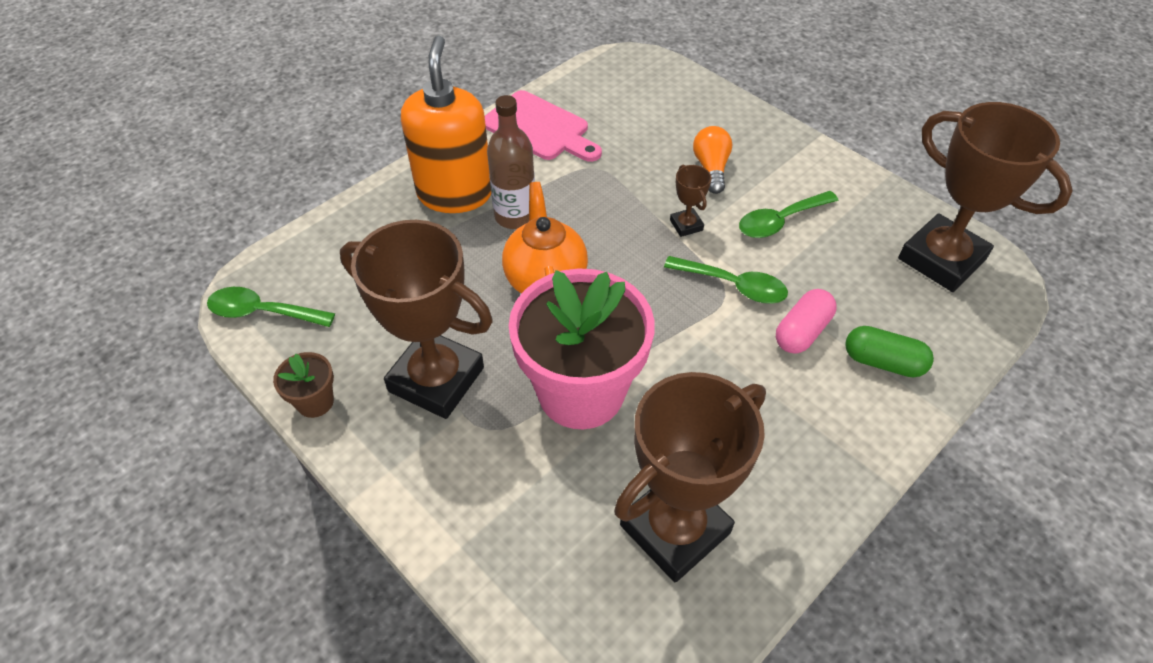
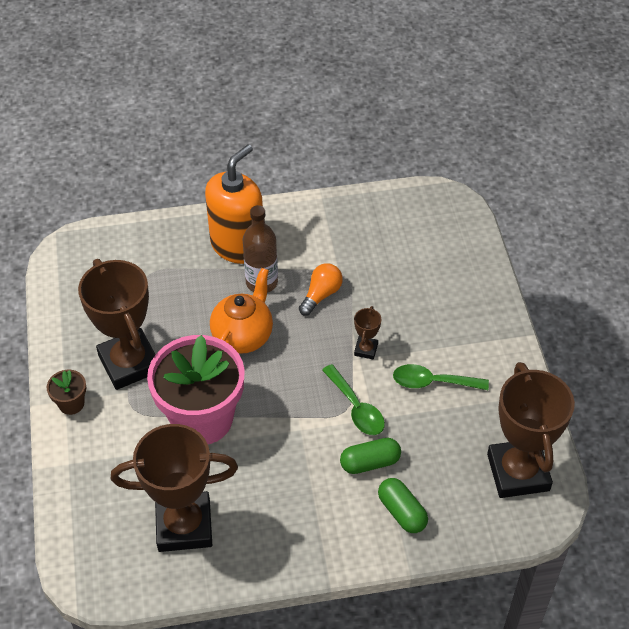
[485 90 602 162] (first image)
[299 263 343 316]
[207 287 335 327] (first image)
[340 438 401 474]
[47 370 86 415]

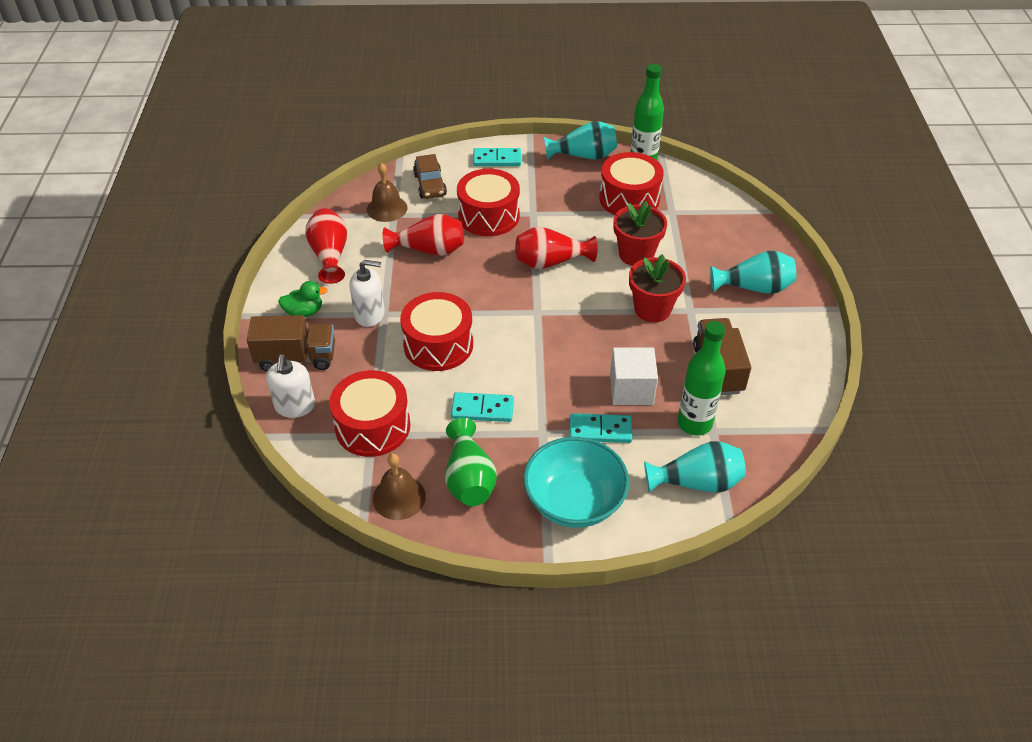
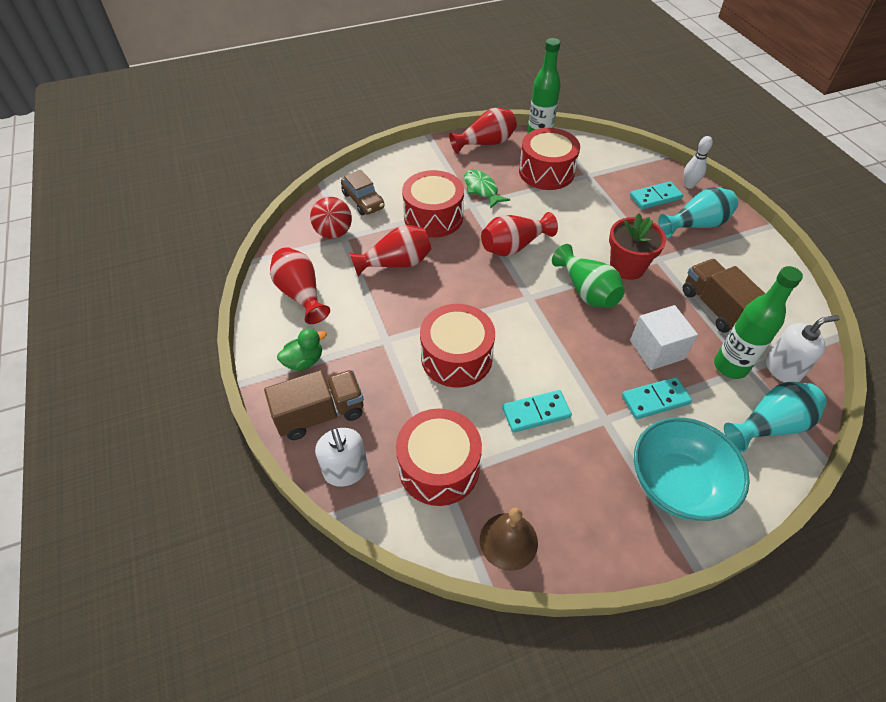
[449 107 517 154]
[630 181 683 209]
[310 197 352 239]
[613 201 667 266] (first image)
[766 315 840 383]
[552 244 625 308]
[684 136 713 189]
[464 170 510 209]

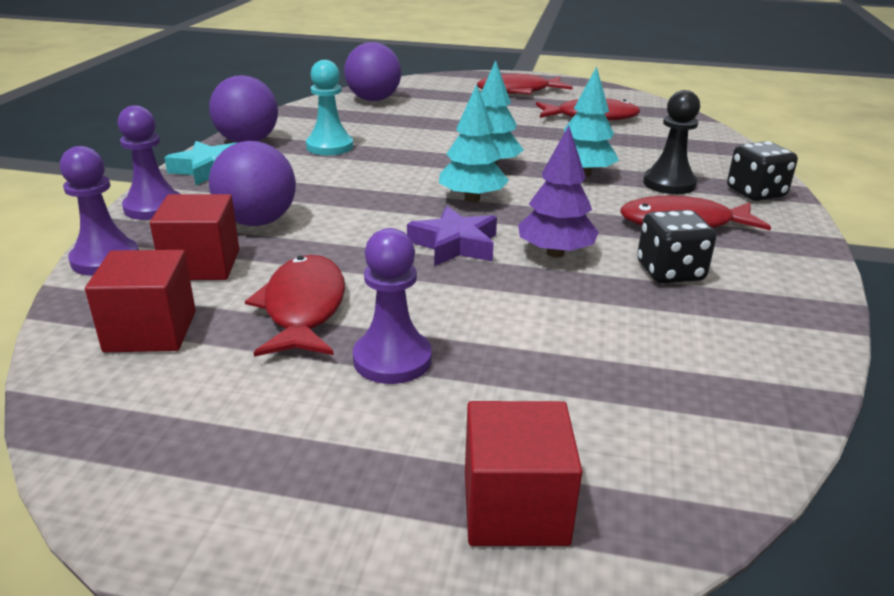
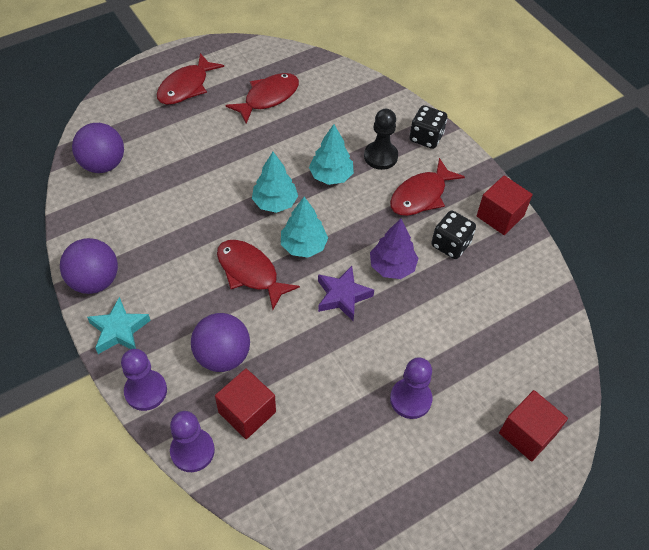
[306 60 353 155] (first image)
[477 175 533 235]
[217 240 300 310]

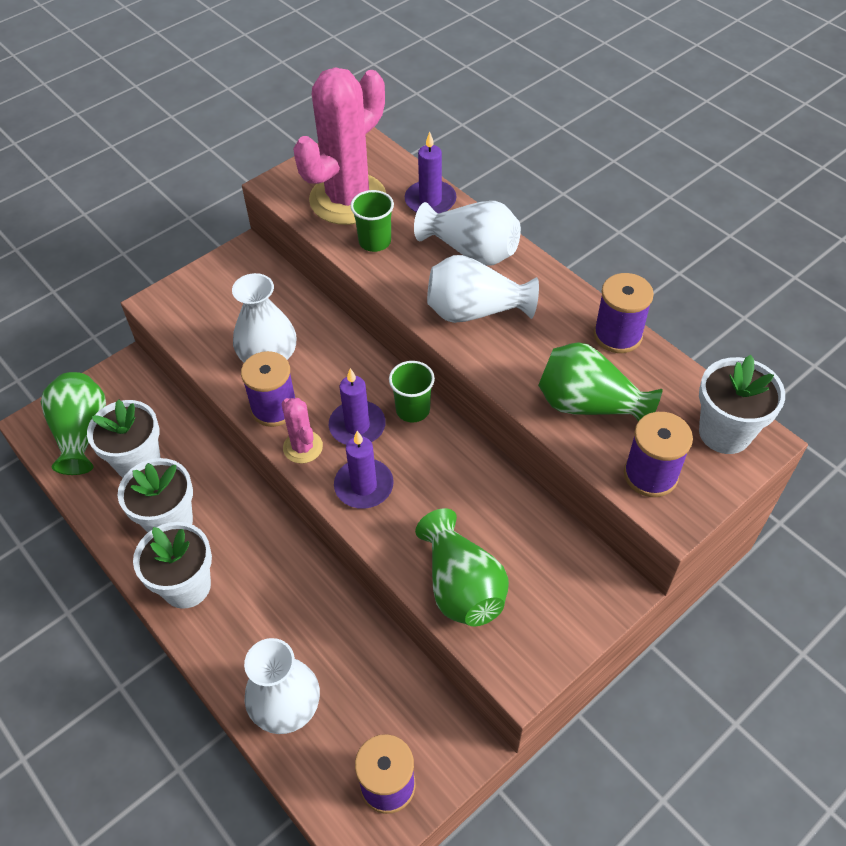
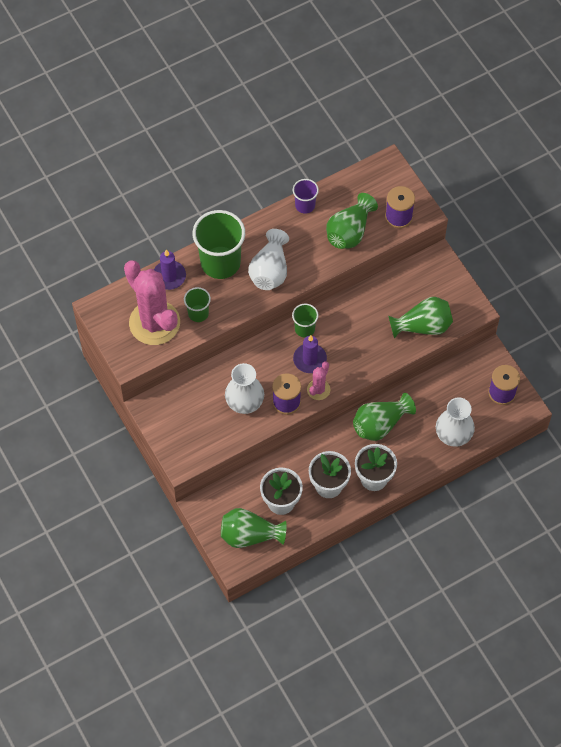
[192 210 245 279]
[293 179 319 213]
[699 355 785 454] (first image)
[307 361 330 400]
[334 431 394 509] (first image)
[353 393 416 441]

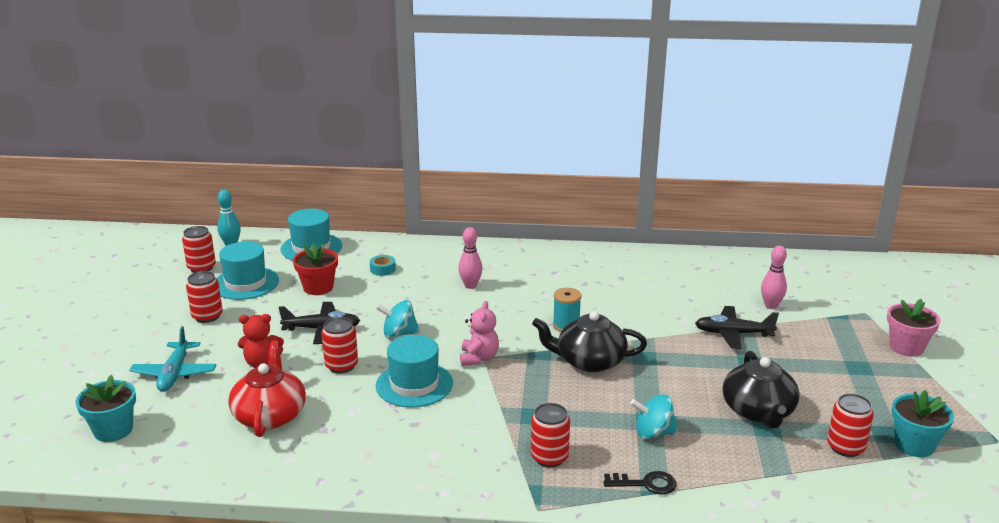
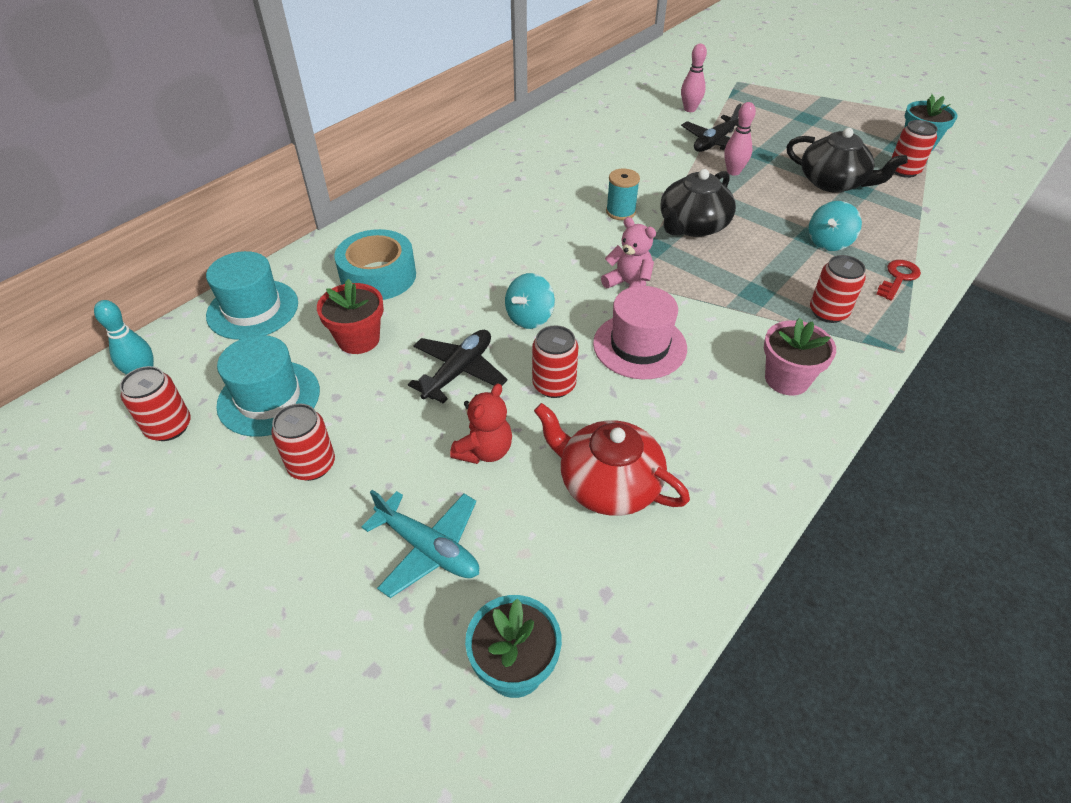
[724 102 756 176]
[334 229 416 300]
[764 318 836 395]
[593 286 687 379]
[876 260 921 301]

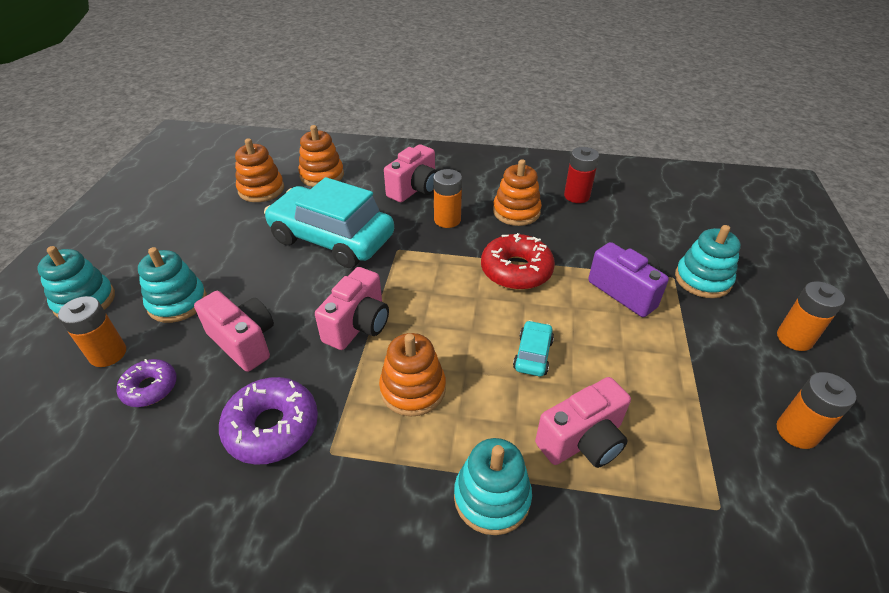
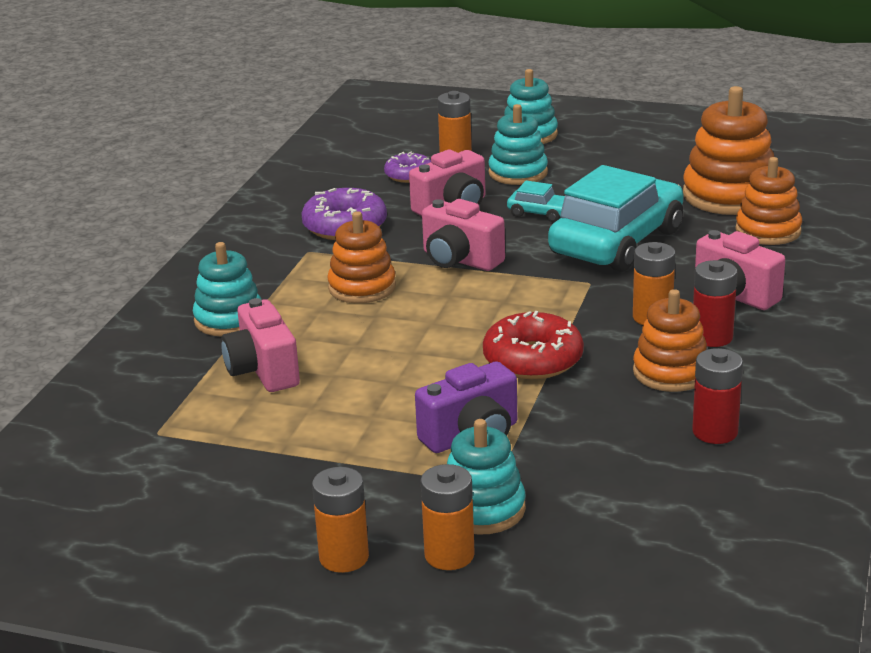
[683 86 774 215]
[507 181 565 222]
[421 464 475 570]
[693 260 737 347]

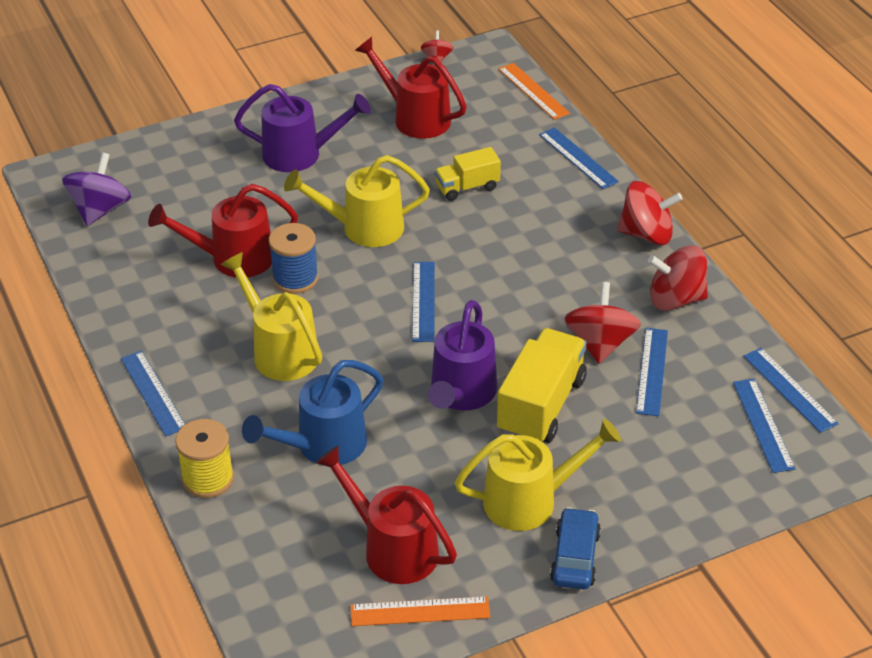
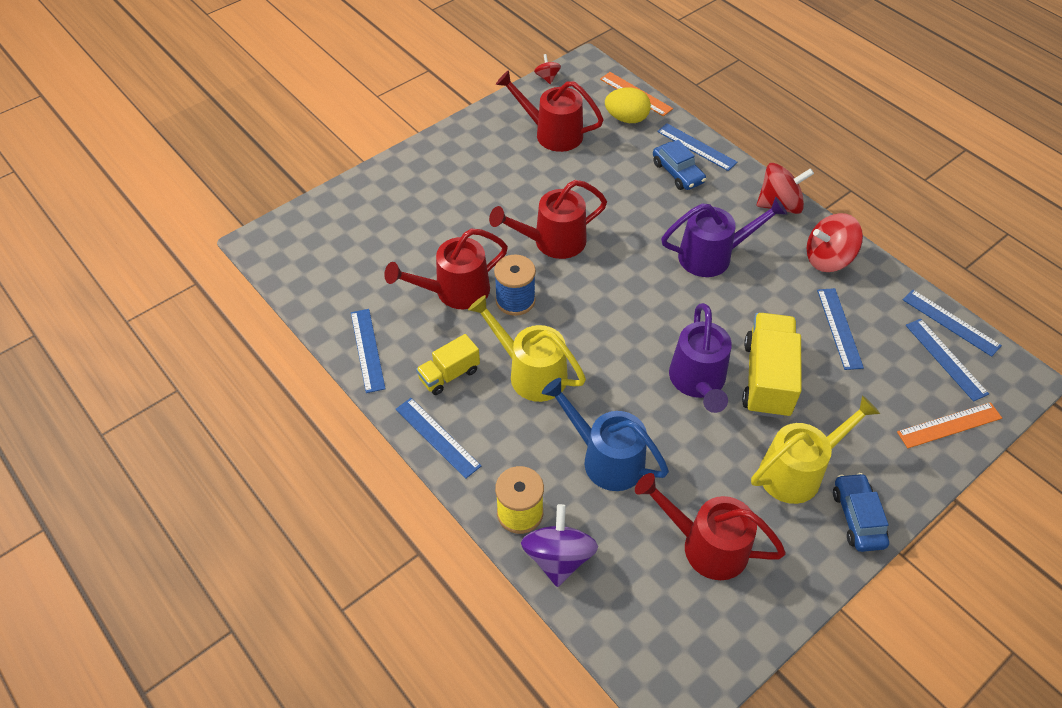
[661 197 787 277]
[416 334 480 395]
[521 504 598 587]
[489 180 607 259]
[351 309 386 393]
[564 282 641 364] (first image)
[542 378 669 491]
[897 402 1002 448]
[605 88 651 123]
[653 140 706 190]

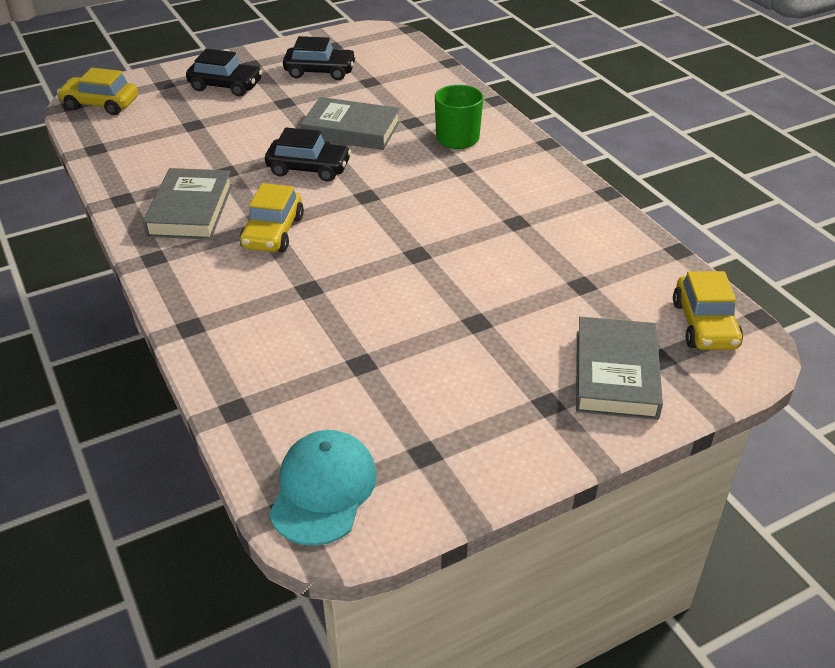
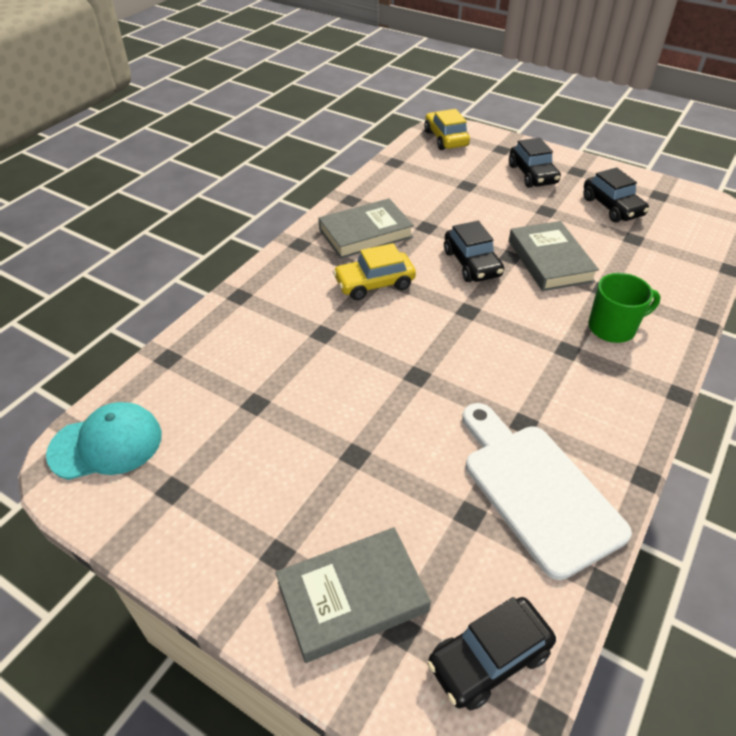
[427 597 556 711]
[462 403 632 580]

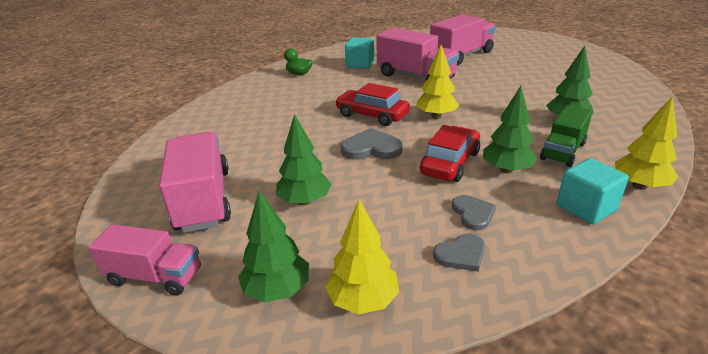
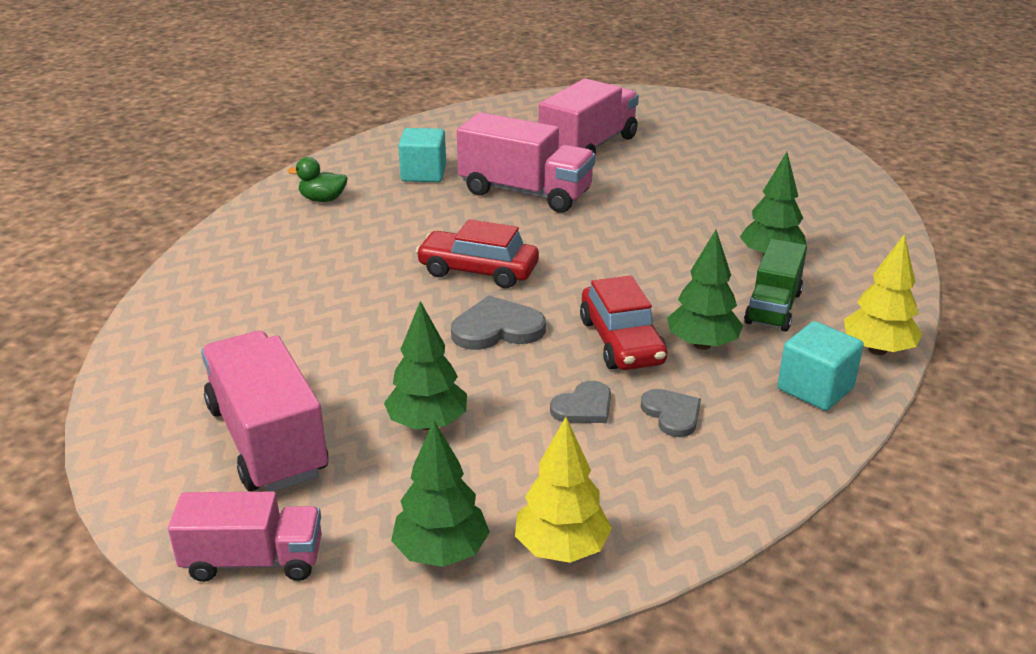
[416 45 459 119] (first image)
[580 275 667 370]
[550 381 611 423]

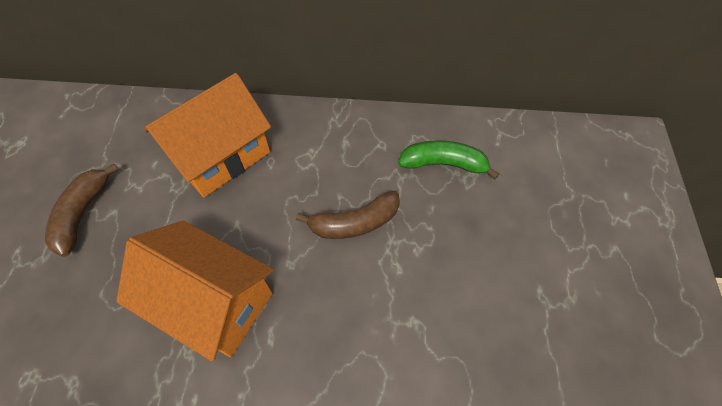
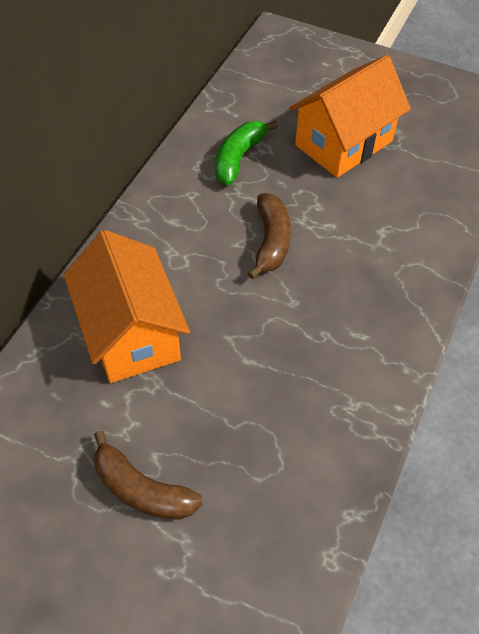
[289 55 411 178]

